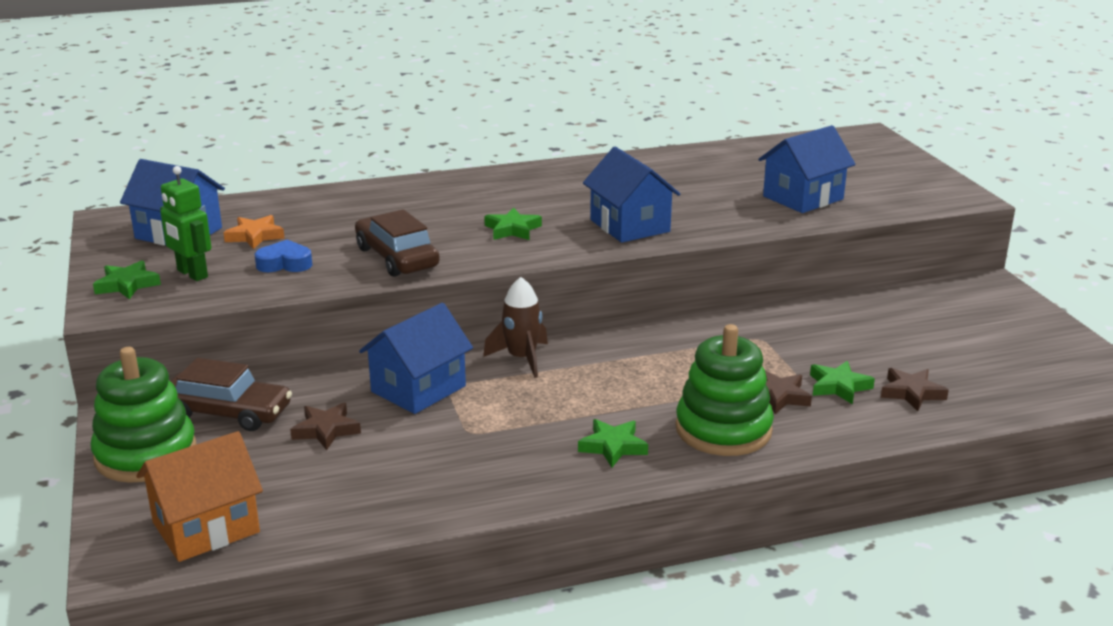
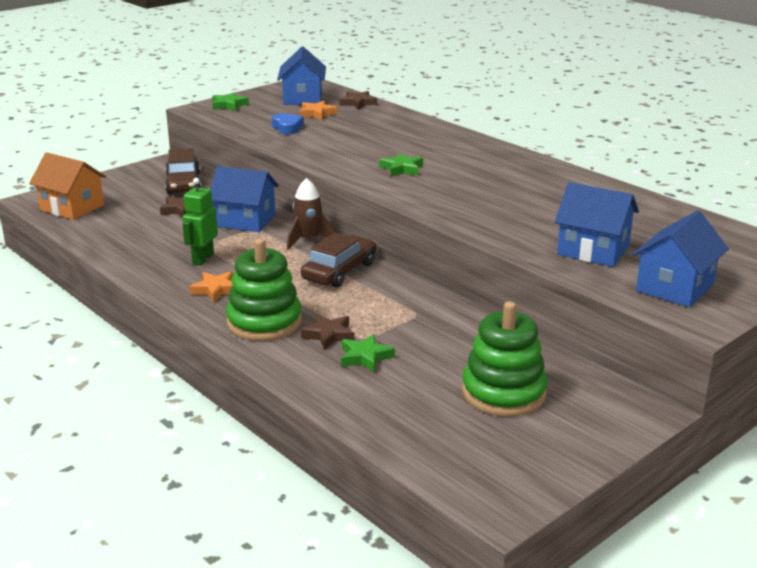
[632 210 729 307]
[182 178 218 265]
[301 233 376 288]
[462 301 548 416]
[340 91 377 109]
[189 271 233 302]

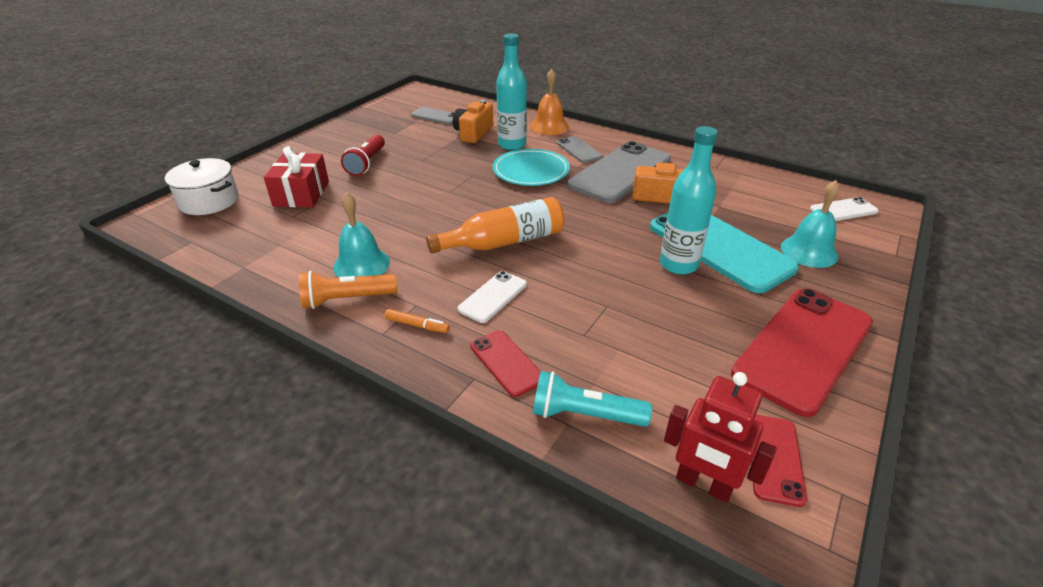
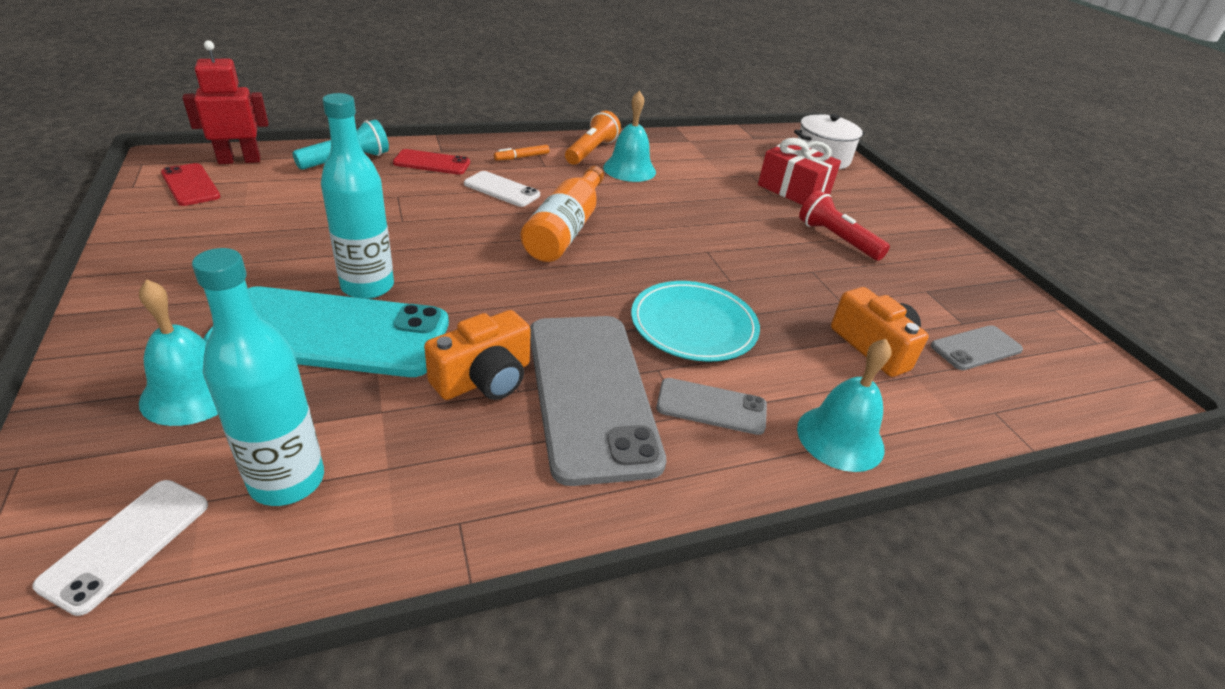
[192 248 324 506]
[797 339 892 472]
[464 171 540 207]
[731 288 873 417] (first image)

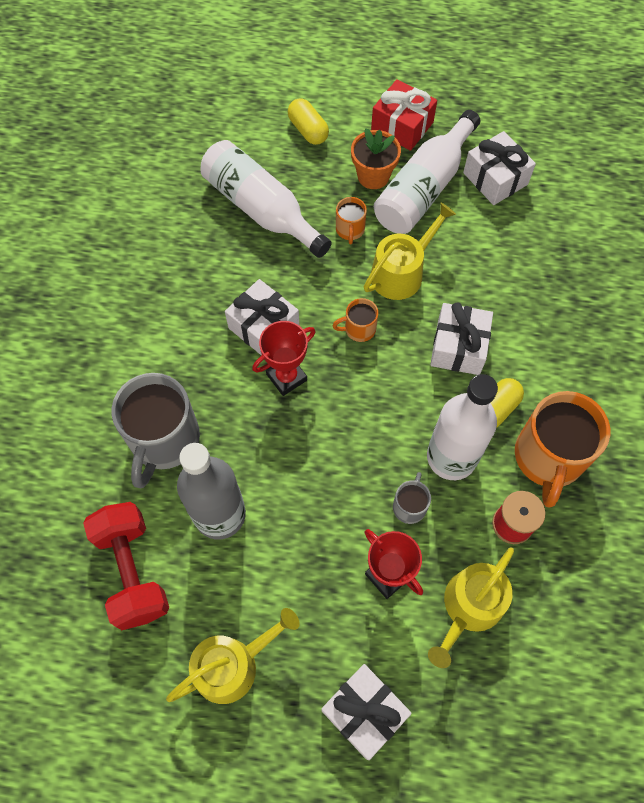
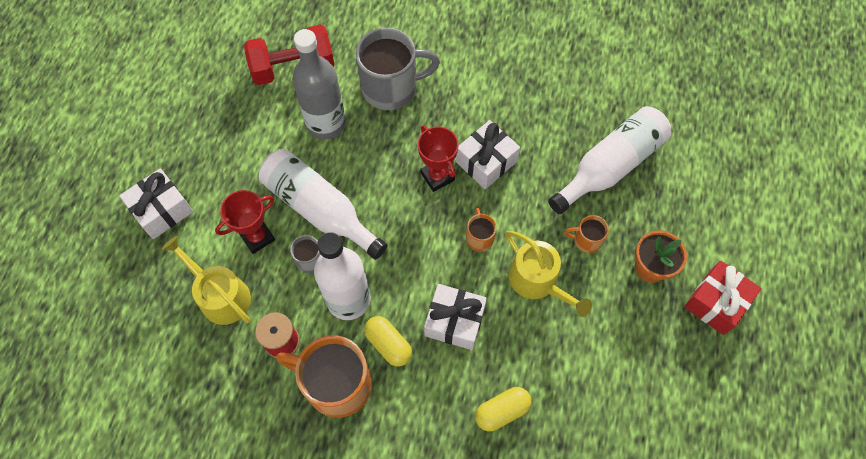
[475 387 532 431]
[259 149 388 260]
[463 131 536 205] (first image)
[356 28 440 110]
[166 608 300 704] (first image)

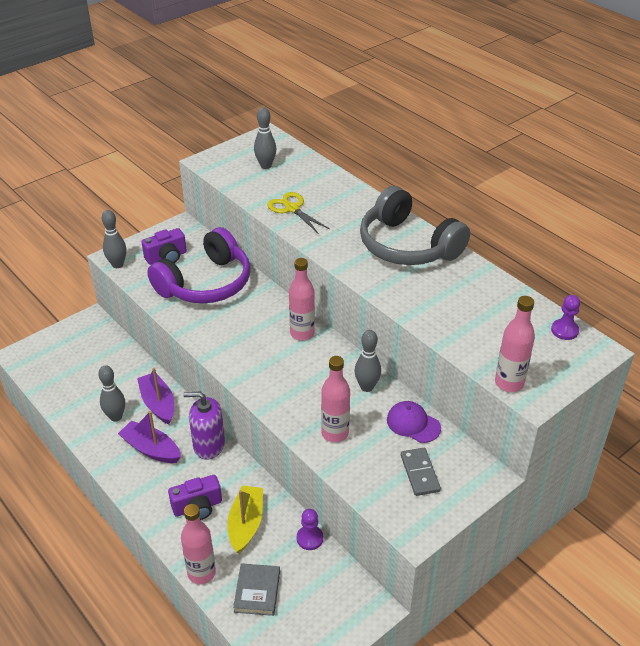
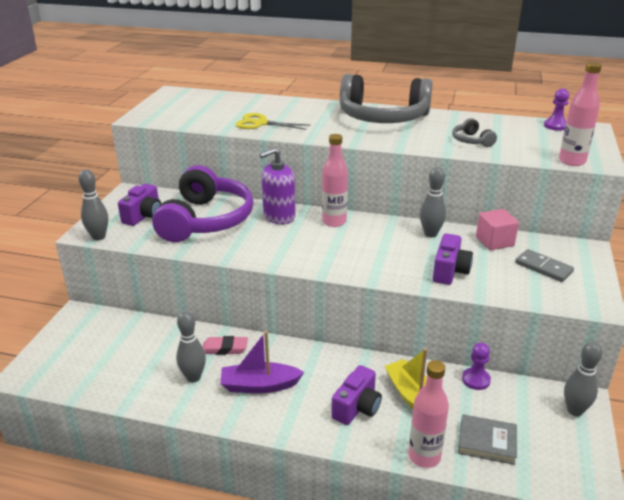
[564 342 602 416]
[433 233 473 285]
[202 336 248 355]
[259 148 295 225]
[476 209 519 250]
[458 414 517 465]
[452 118 497 147]

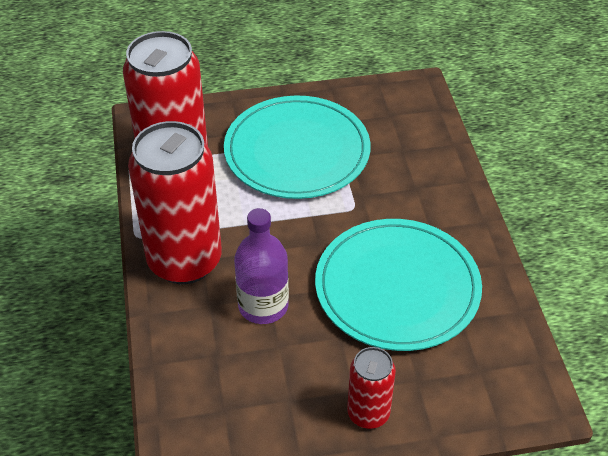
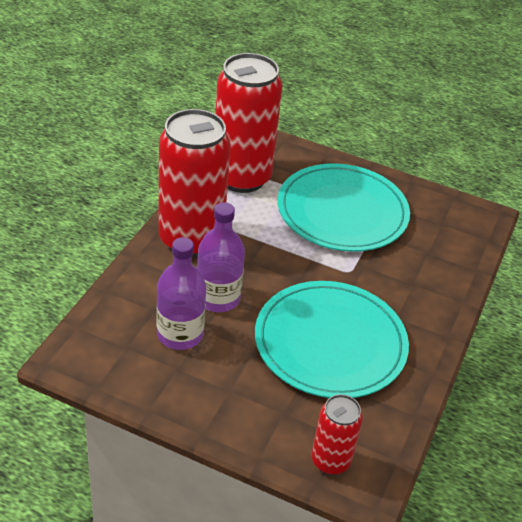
[311 394 363 475]
[157 237 206 350]

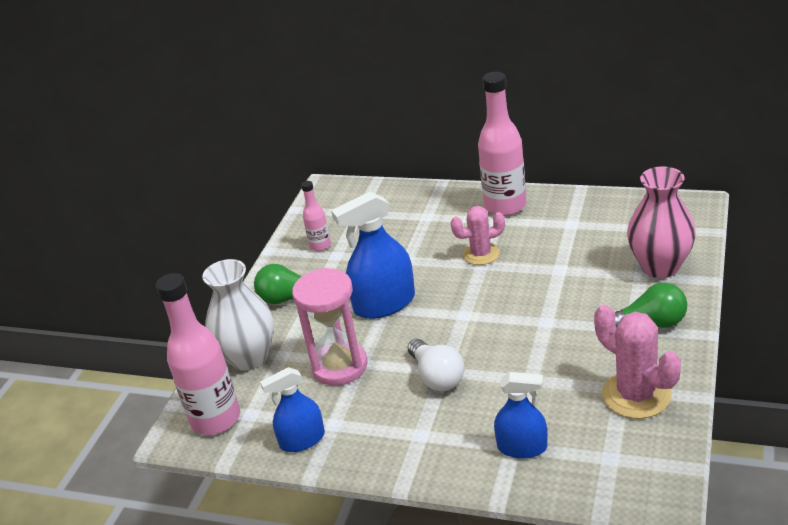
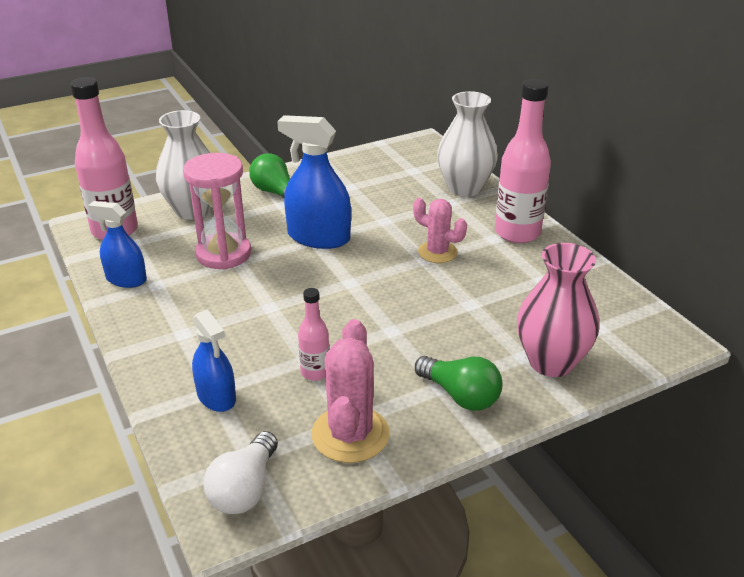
[298 288 330 381]
[203 431 278 514]
[437 91 498 197]

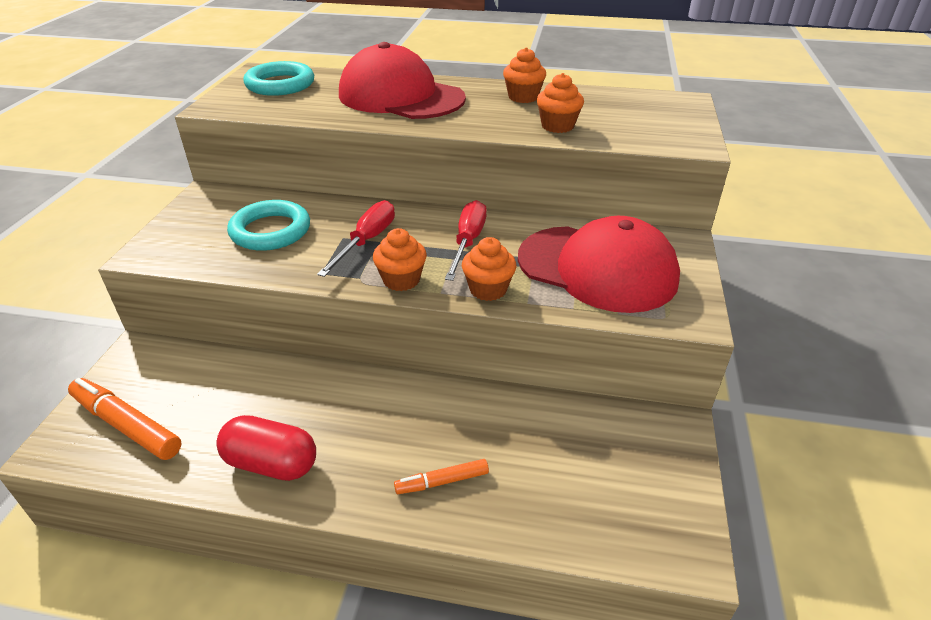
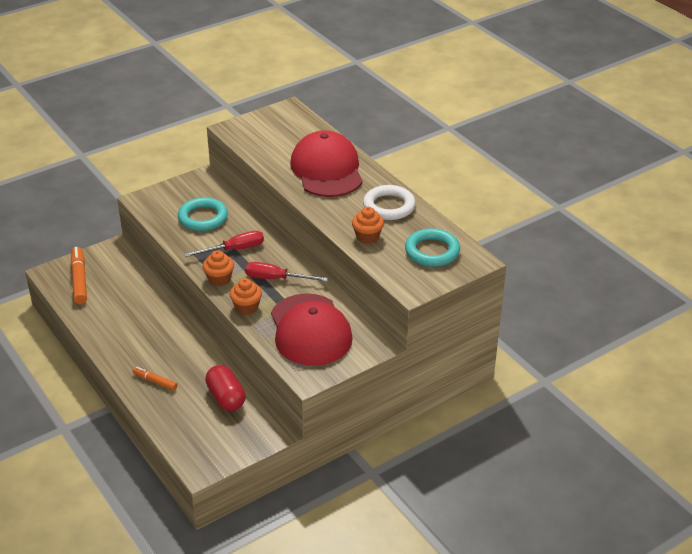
[363 185 416 220]
[405 228 460 267]
[245 262 328 281]
[205 365 246 411]

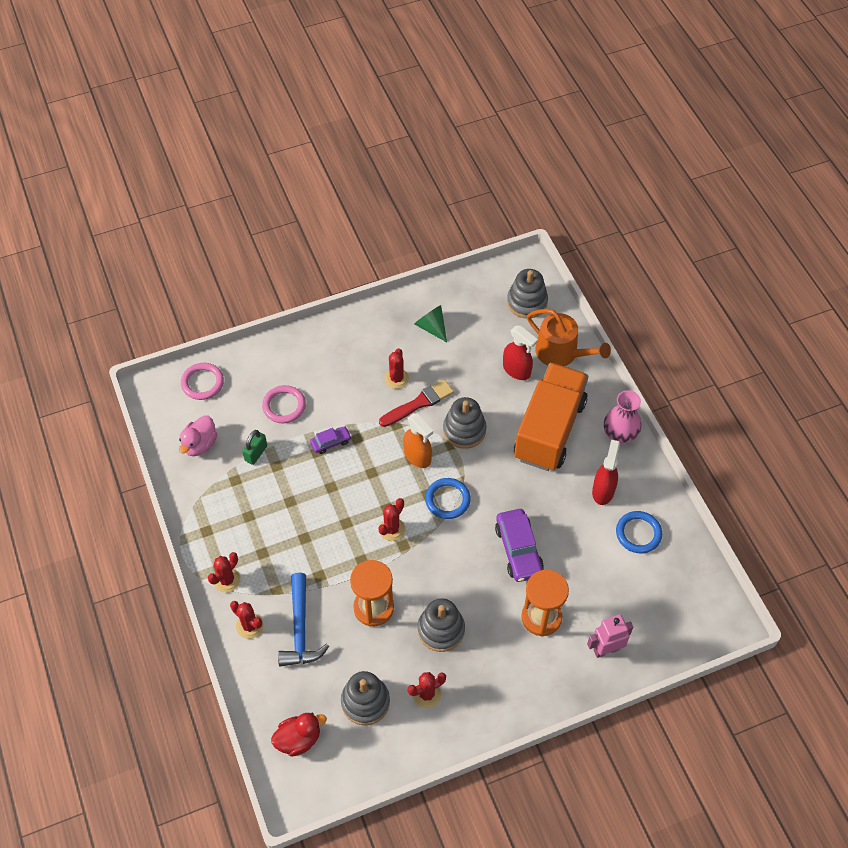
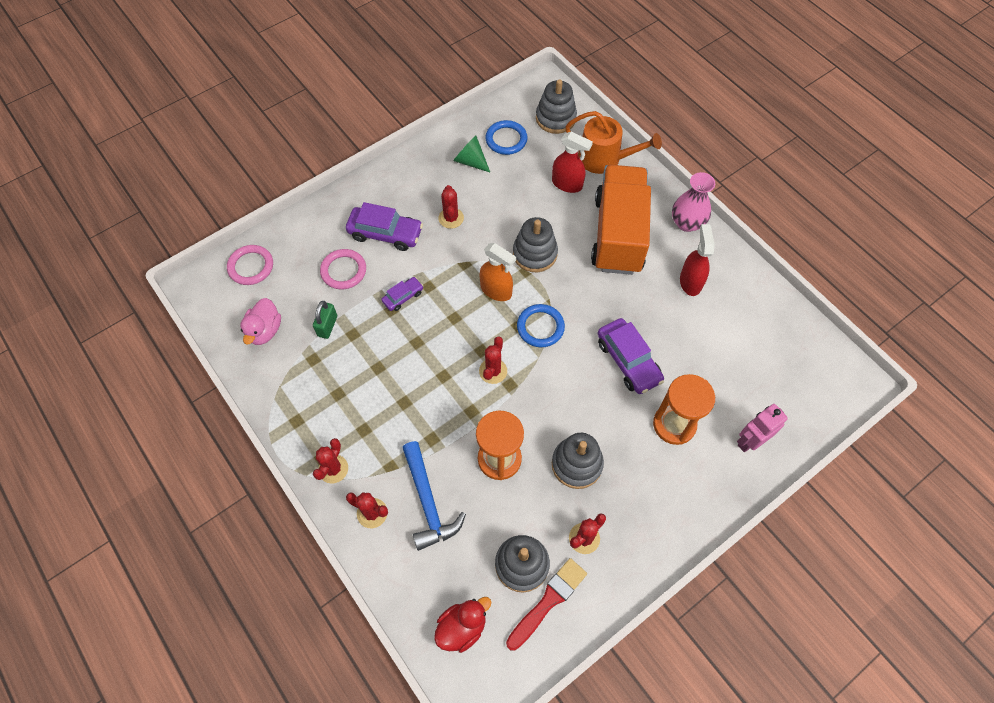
[506 558 587 651]
[485 120 528 155]
[346 202 423 251]

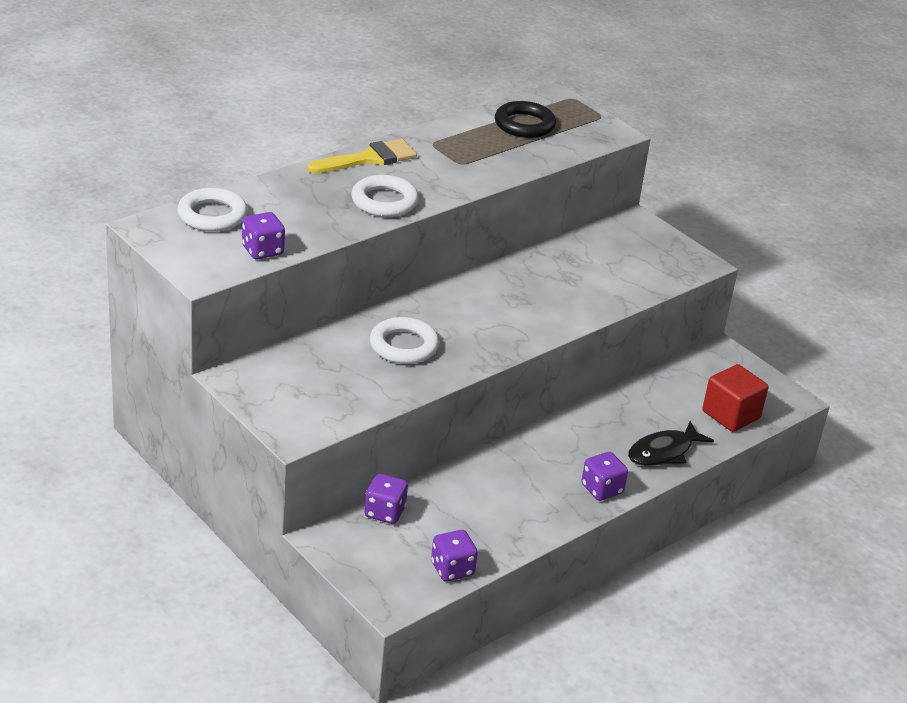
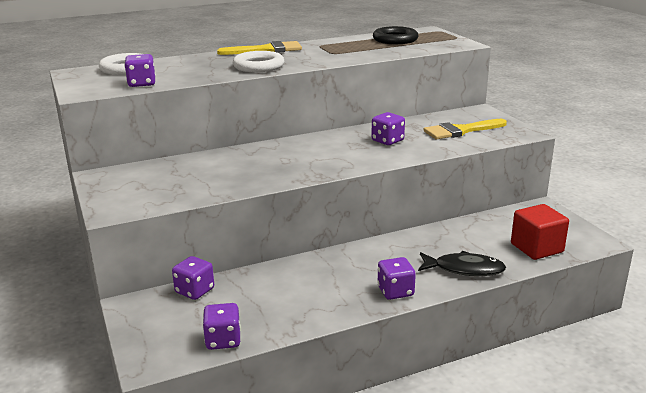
[370 317 439 364] (first image)
[418 251 506 276]
[371 112 405 145]
[424 119 507 139]

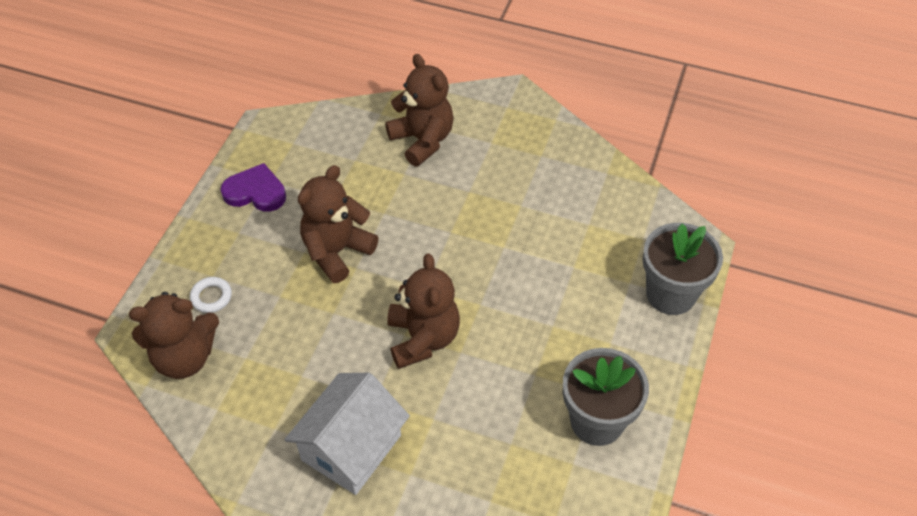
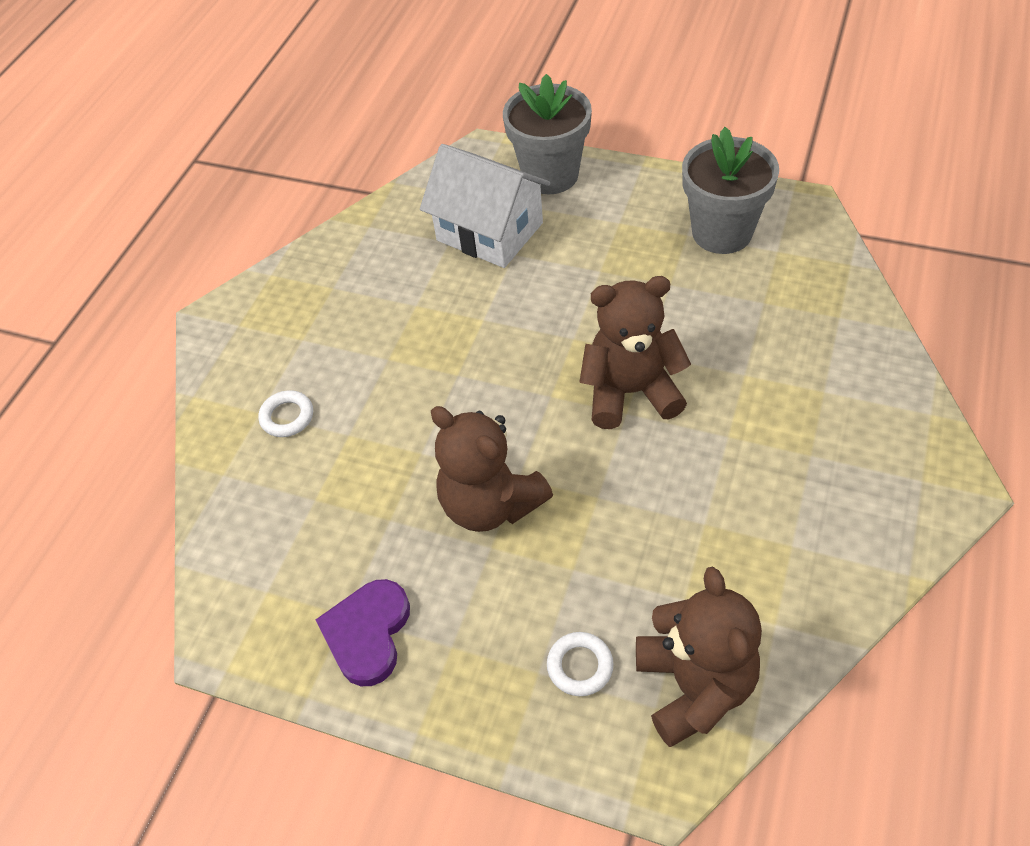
[259 390 313 437]
[420 144 550 268]

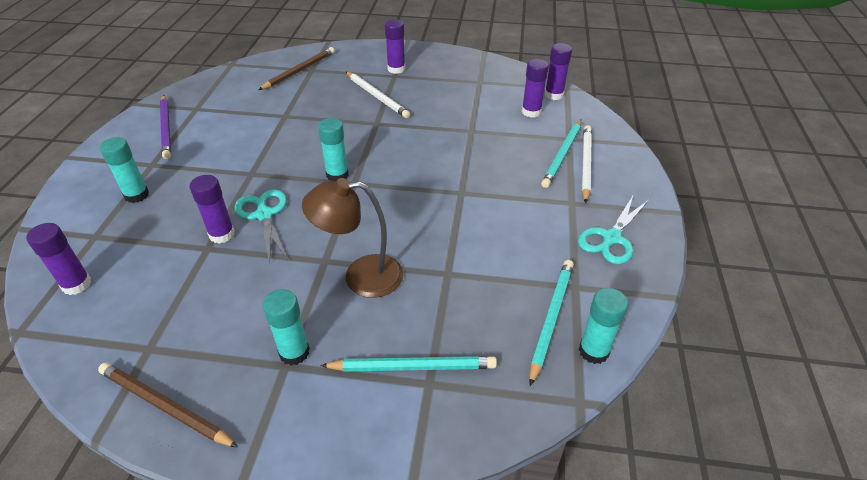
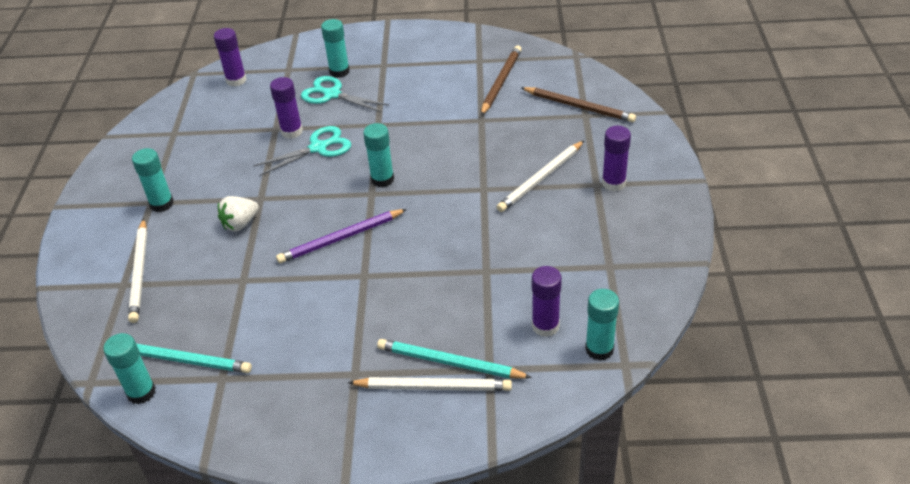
[585 289 619 361]
[276 209 407 263]
[218 196 259 231]
[301 76 389 112]
[128 218 147 323]
[481 45 522 116]

